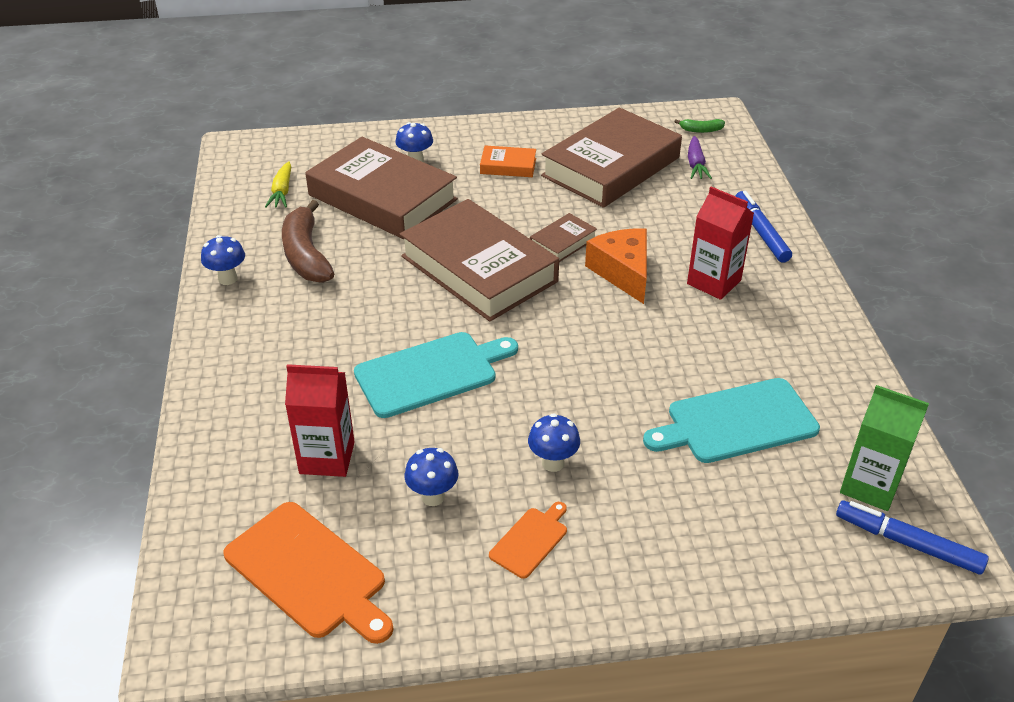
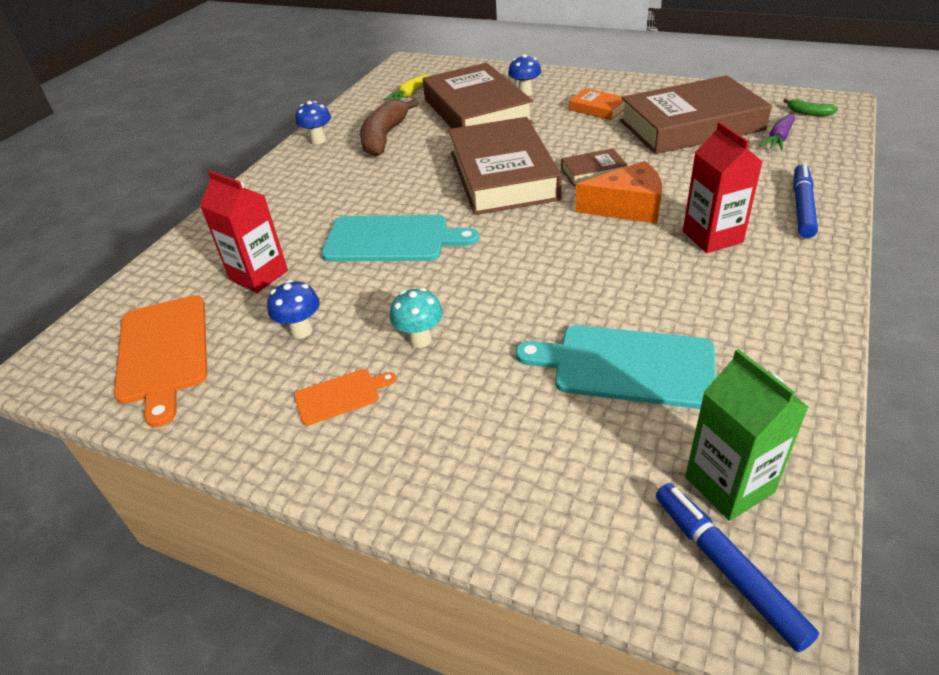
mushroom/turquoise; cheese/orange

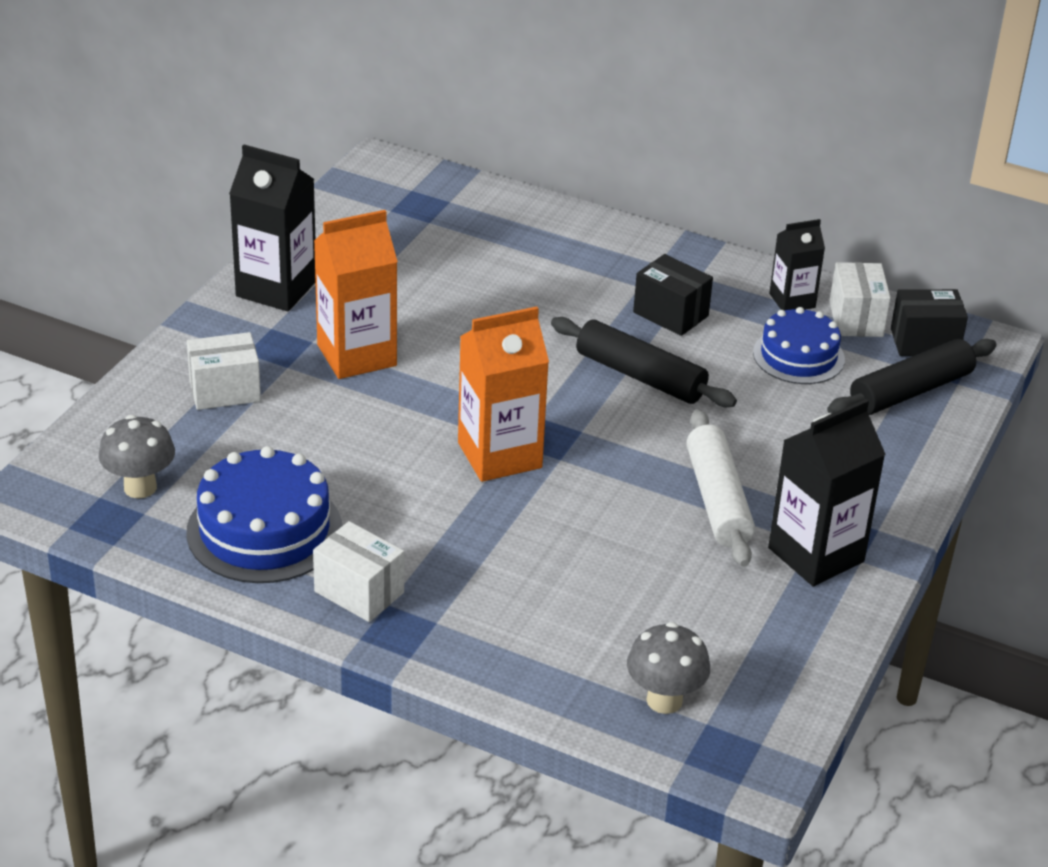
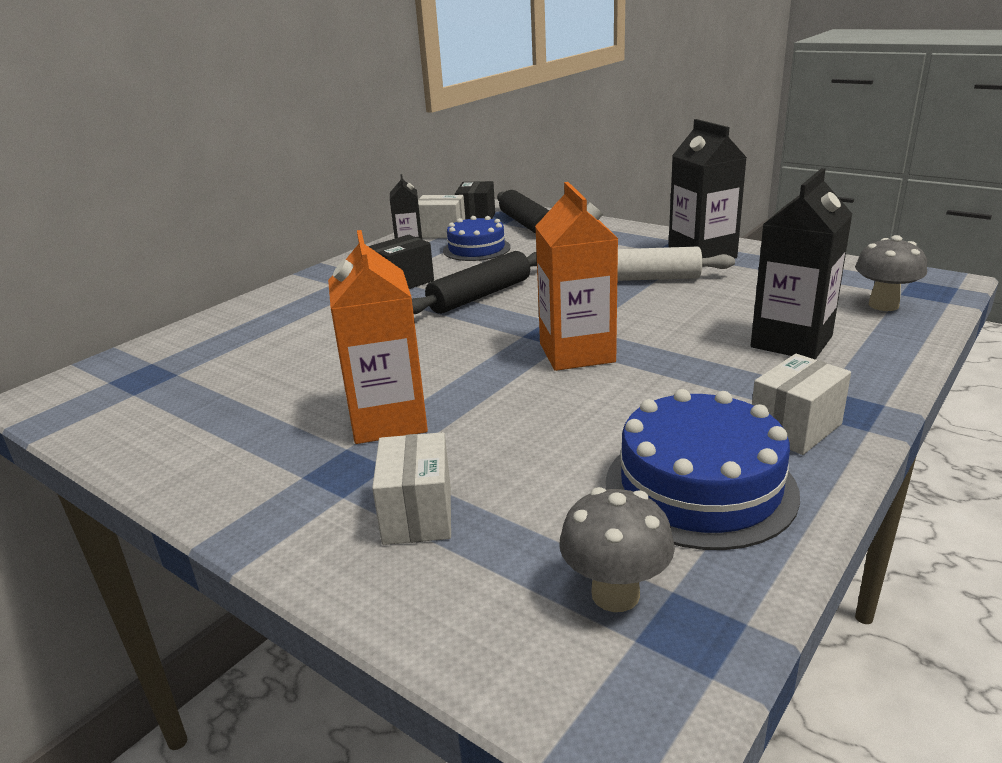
carton/black (no. 3 from left)

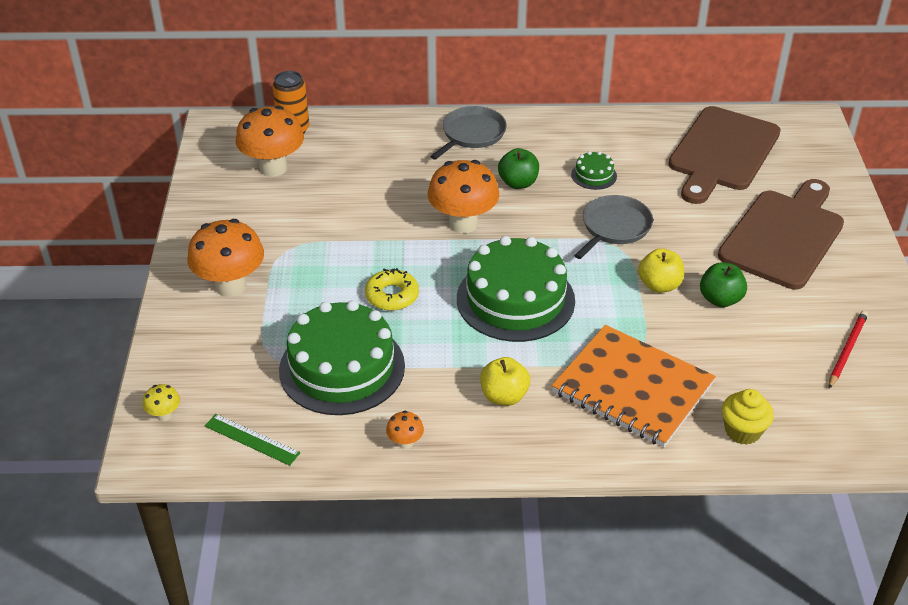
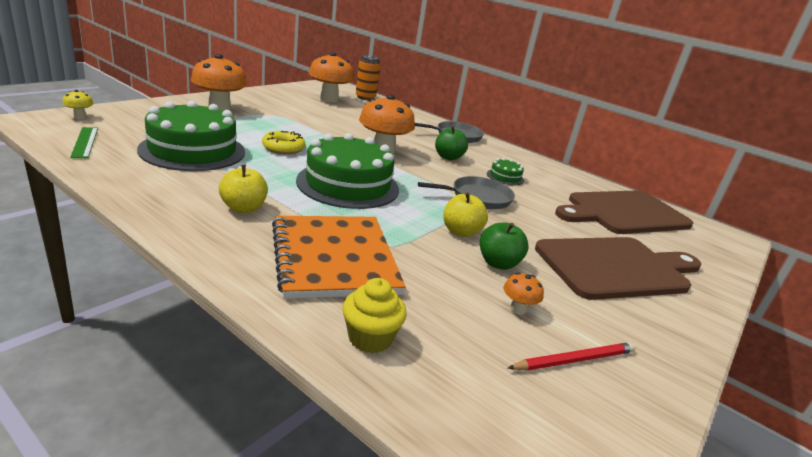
mushroom/orange (no. 4 from left)

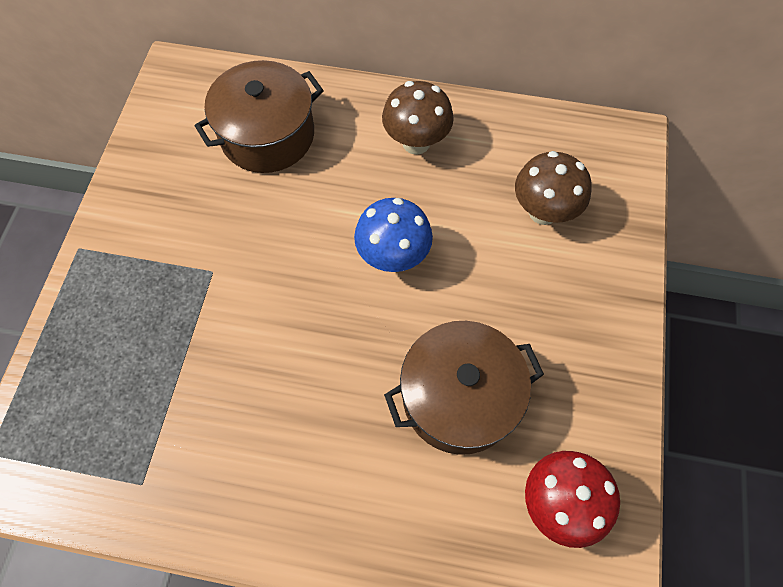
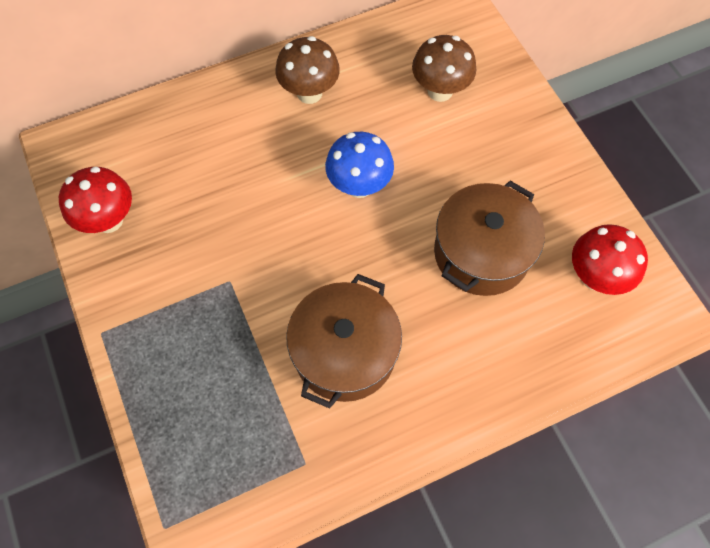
pot/brown (no. 1 from left); mushroom/red (no. 1 from left)

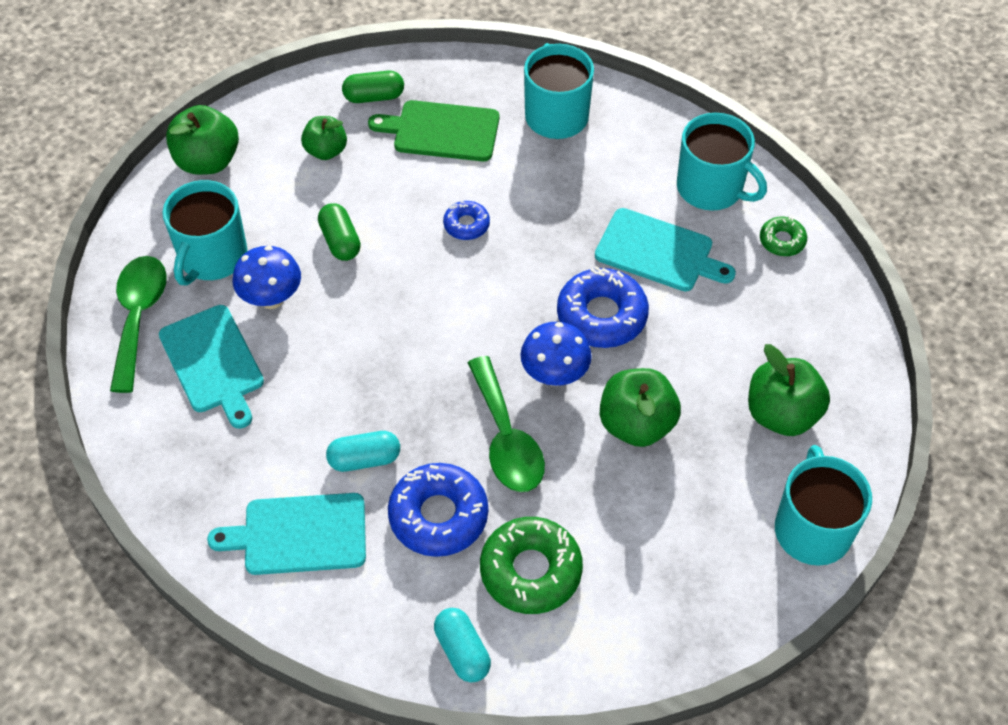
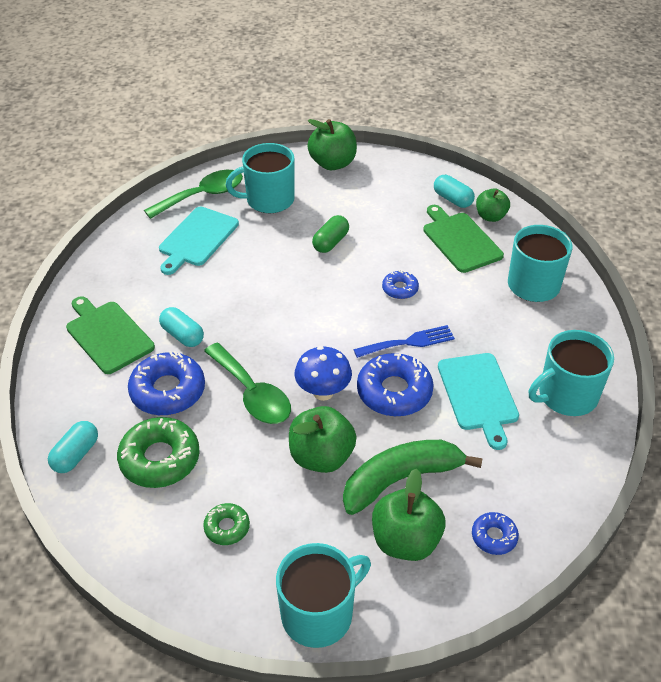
cutting board/green (no. 1 from left); mushroom/blue (no. 1 from left in the first image); apple/green (no. 4 from left); capsule/turquoise (no. 3 from left); spoon/green (no. 2 from left); mug/turquoise (no. 4 from left); donut/green (no. 2 from left); banana/green; fork/blue; donut/blue (no. 4 from left)

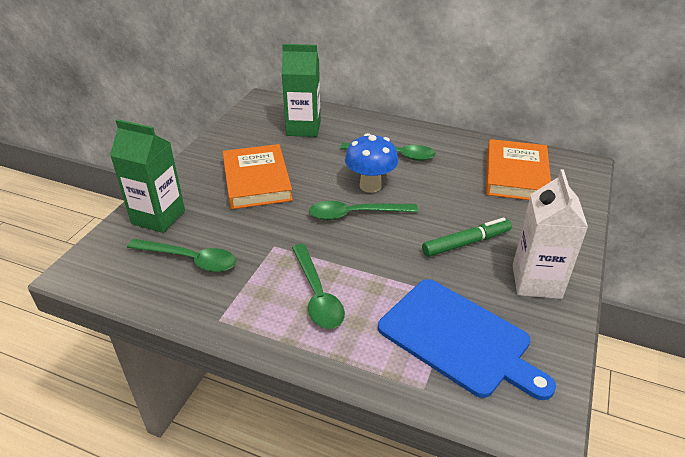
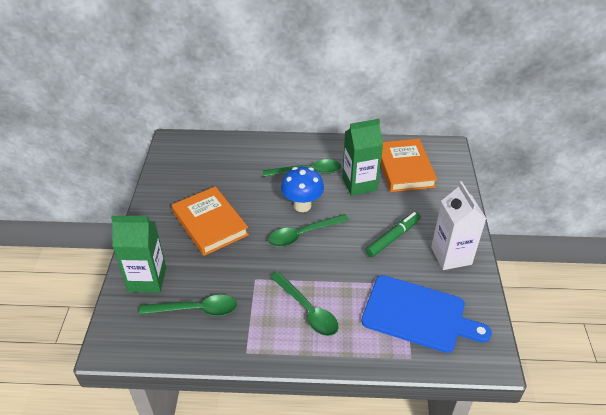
carton/green (no. 2 from left)

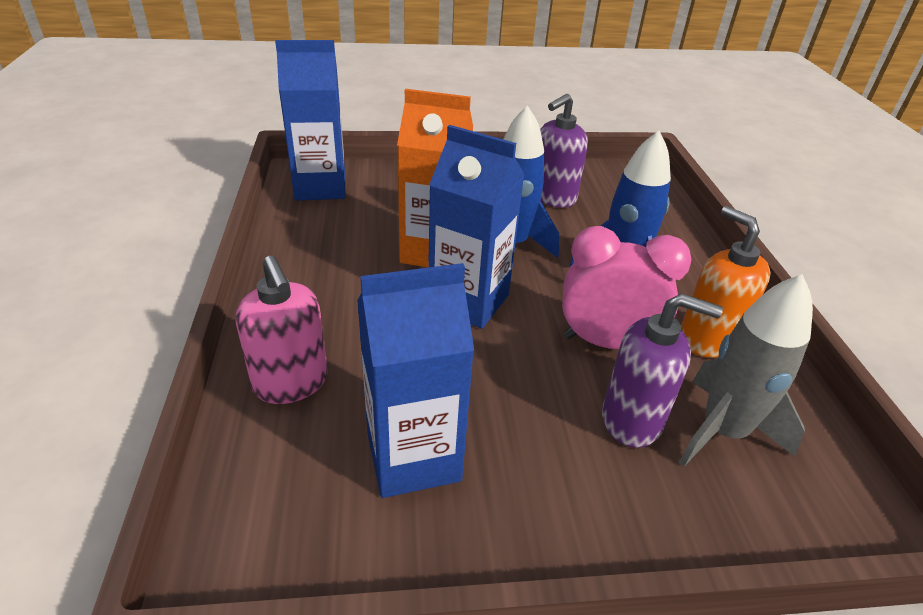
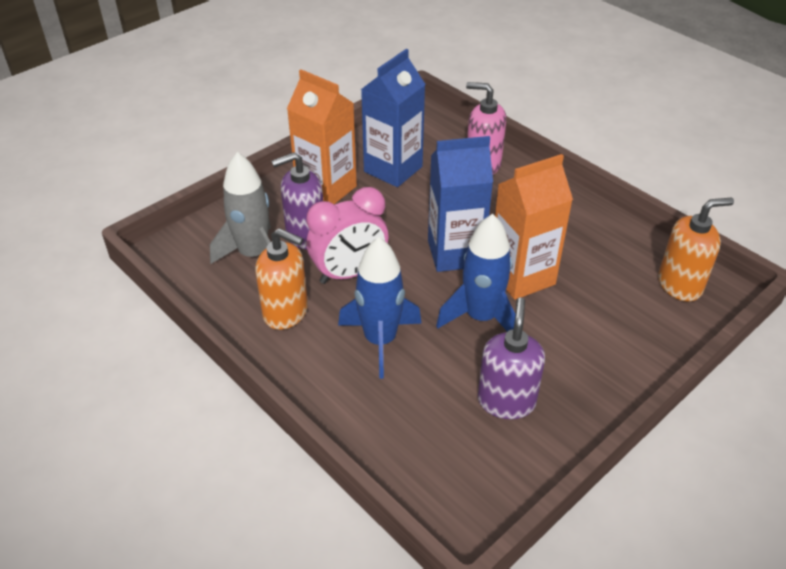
soap dispenser/orange (no. 2 from left); carton/orange (no. 1 from left)

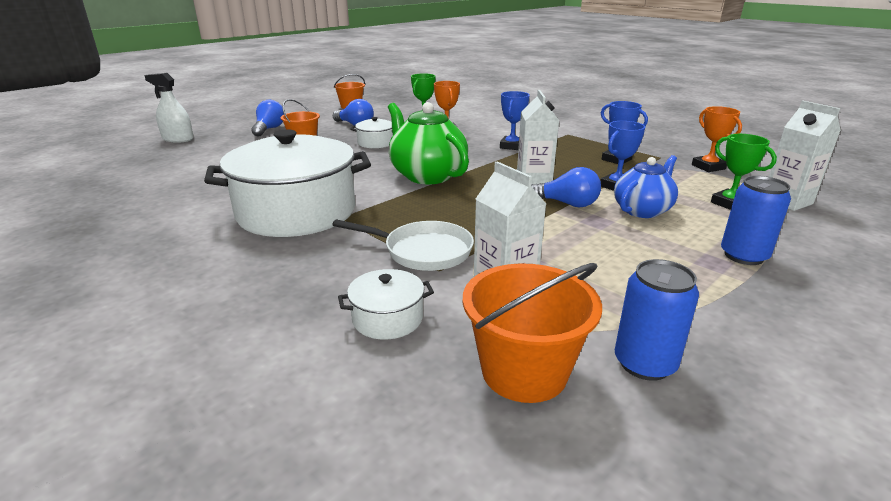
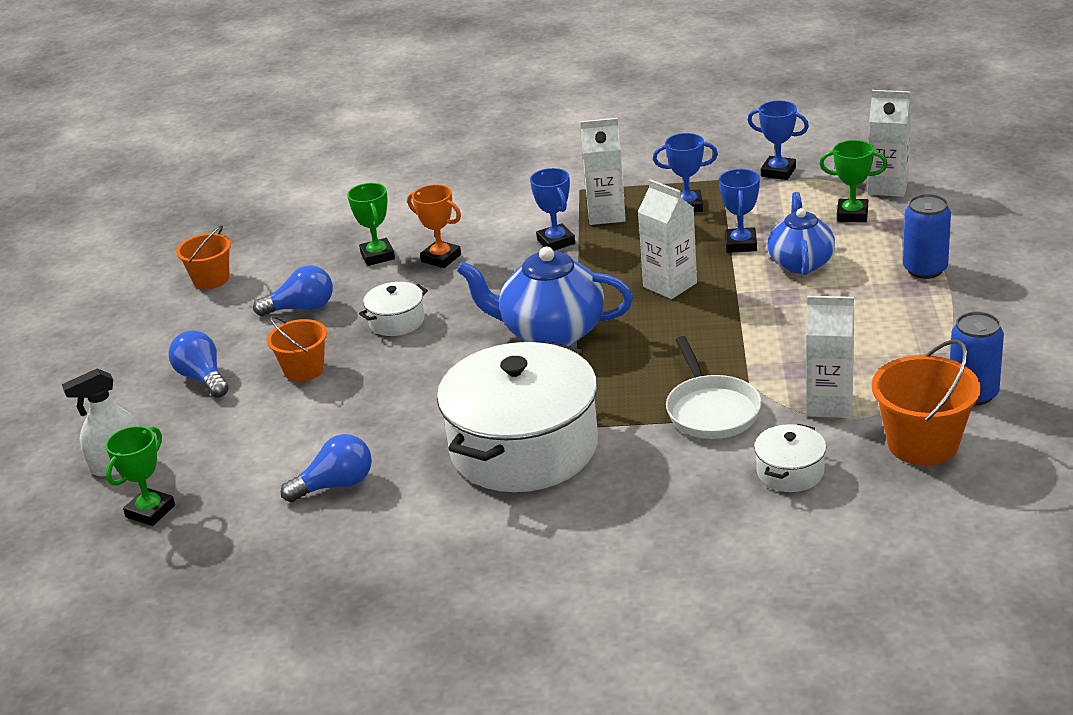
pan/white; teapot/blue (no. 1 from left); light bulb/blue (no. 3 from left); trophy/blue (no. 4 from left); trophy/green (no. 1 from left); carton/white (no. 1 from left)

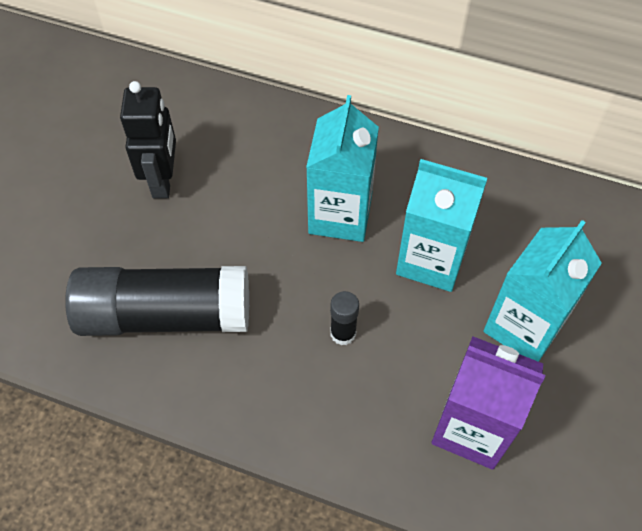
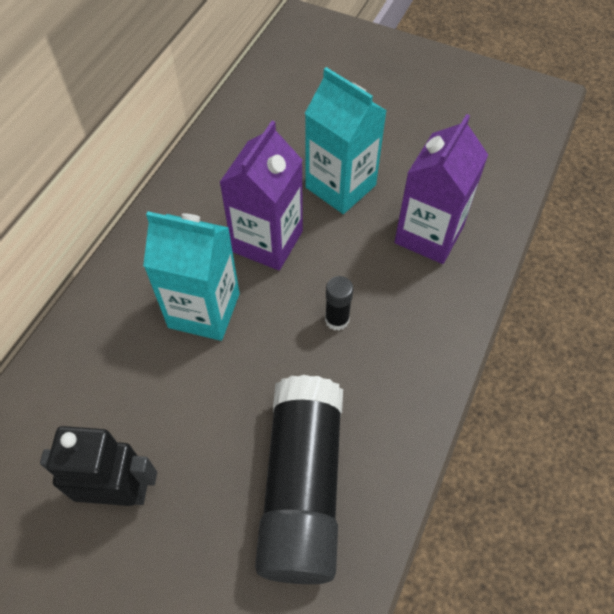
carton/purple (no. 1 from left)

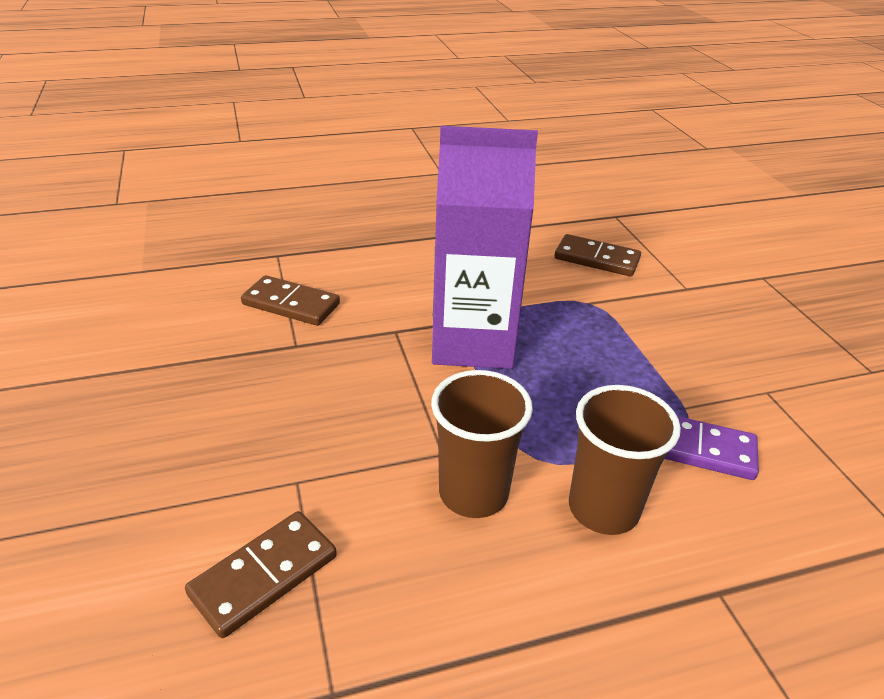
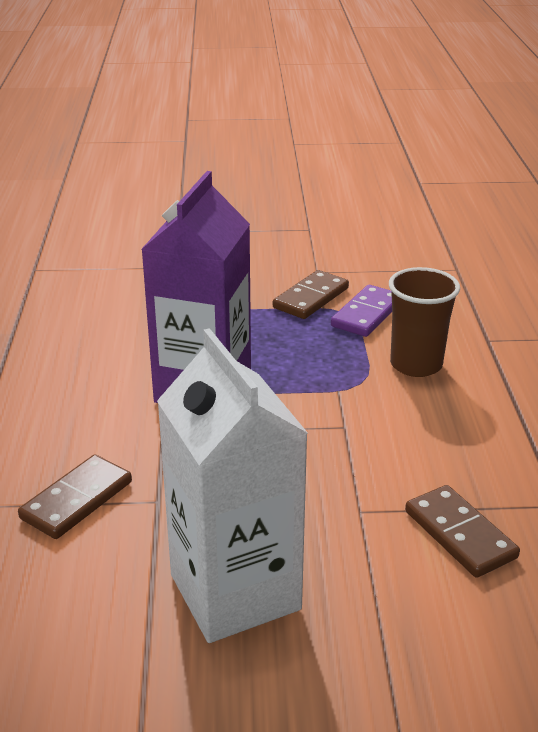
cup/brown (no. 1 from left in the first image); domino/brown (no. 2 from left); carton/white

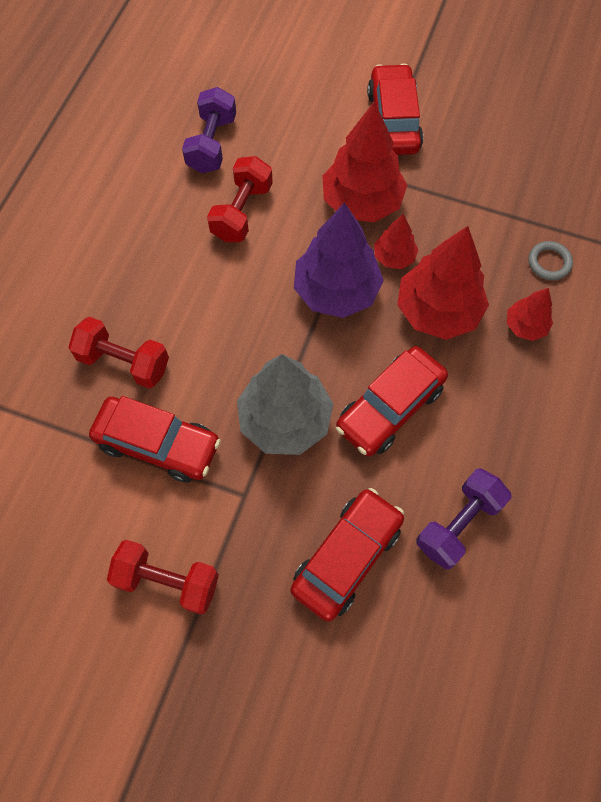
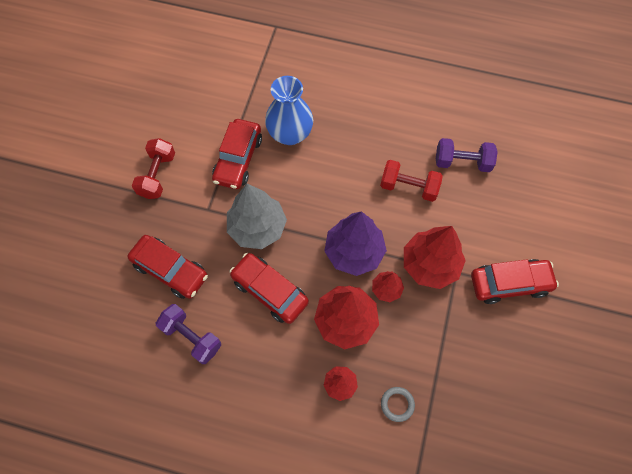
vase/blue

